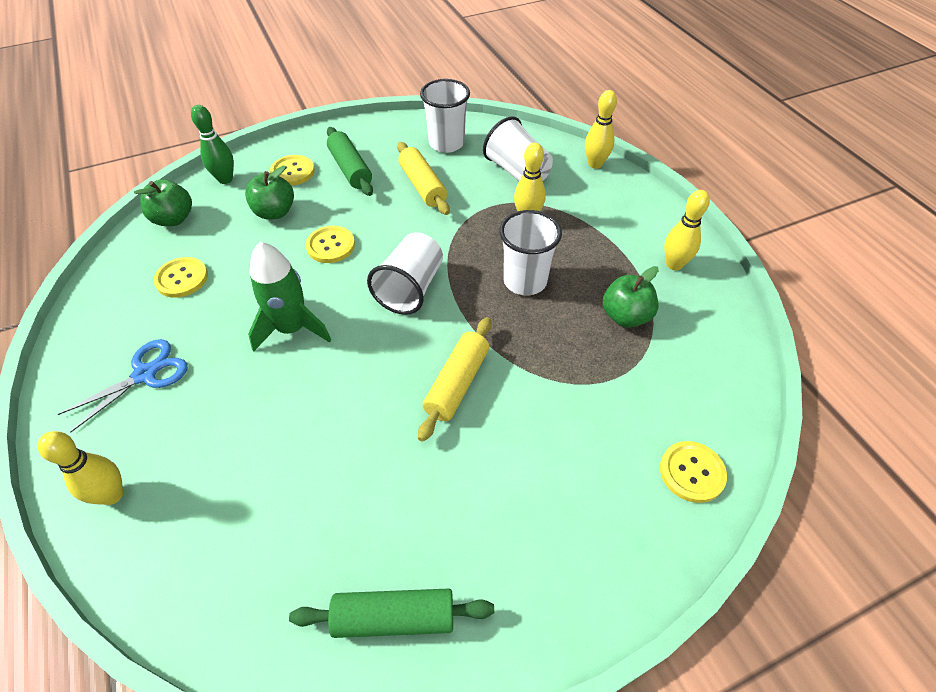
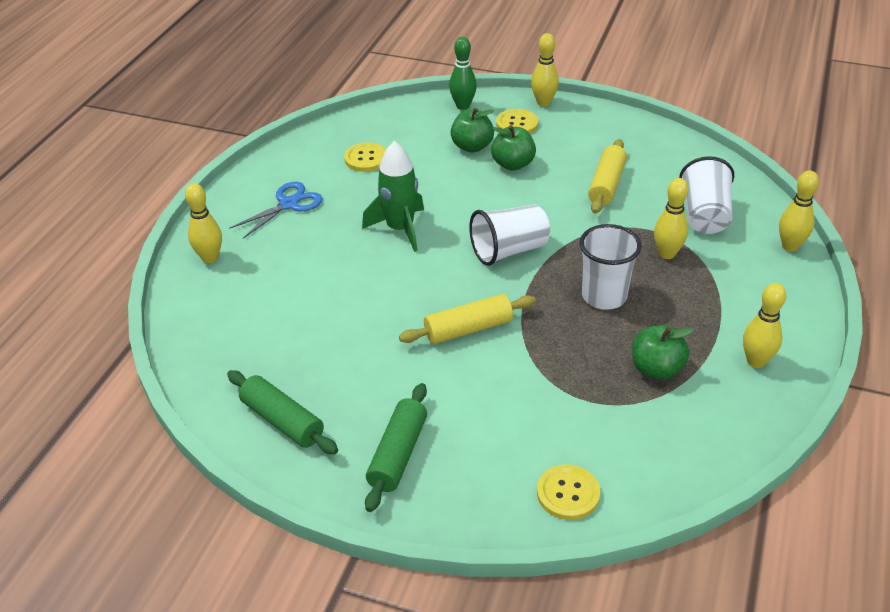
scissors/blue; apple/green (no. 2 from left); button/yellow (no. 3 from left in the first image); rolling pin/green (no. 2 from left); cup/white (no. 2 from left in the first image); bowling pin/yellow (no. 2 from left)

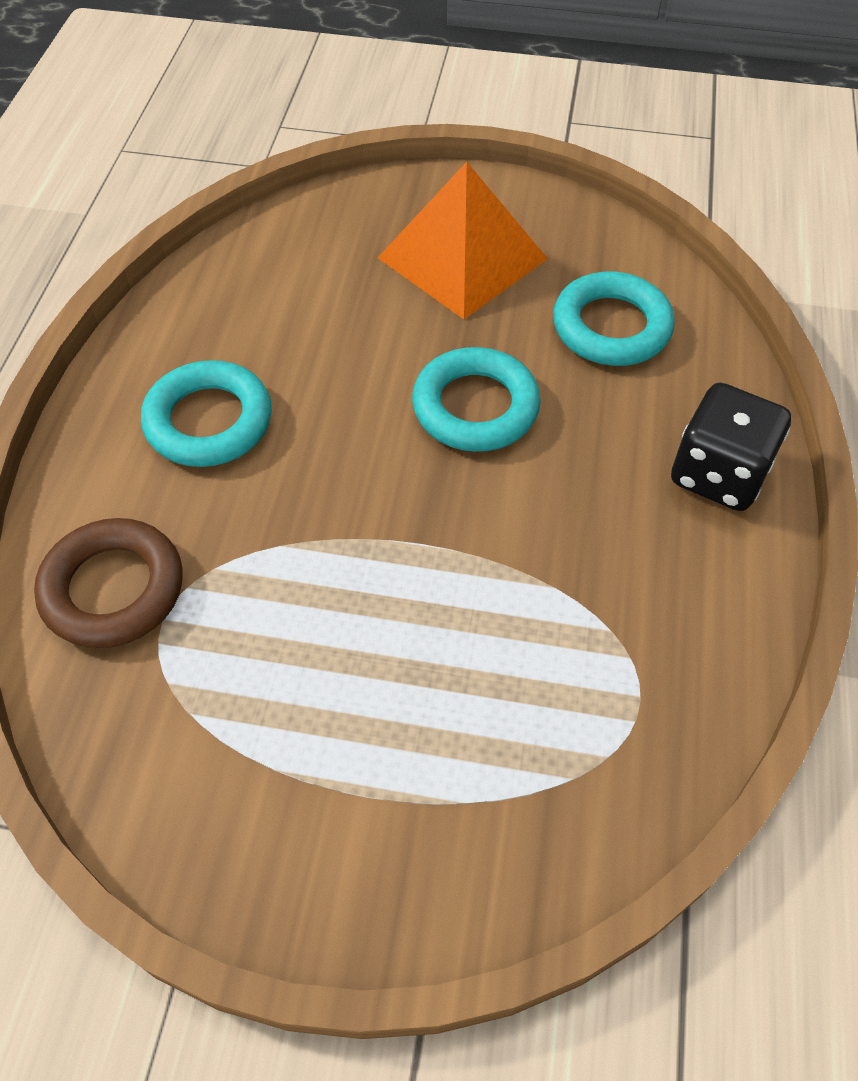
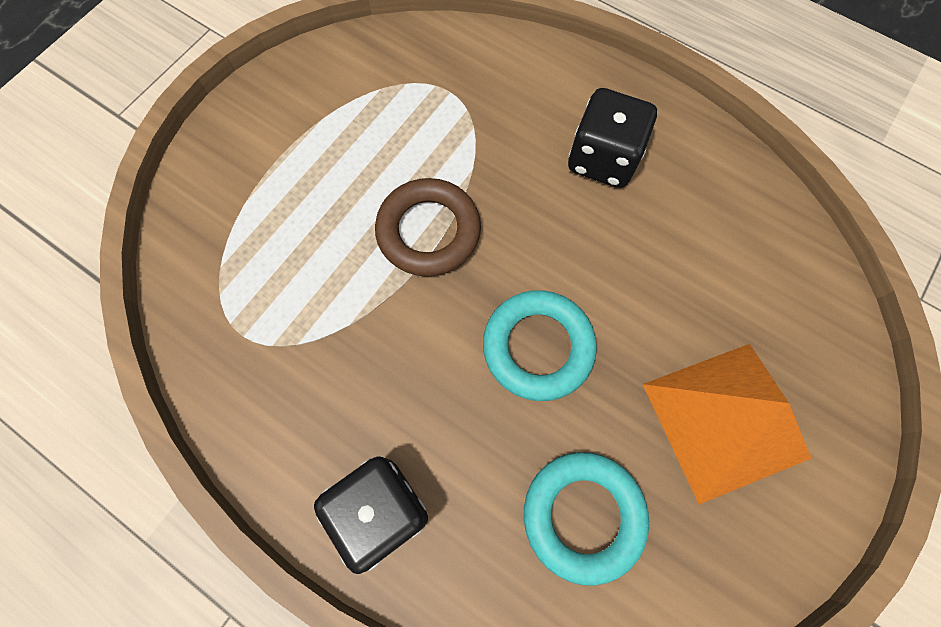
ring/brown; dice/black (no. 2 from left)

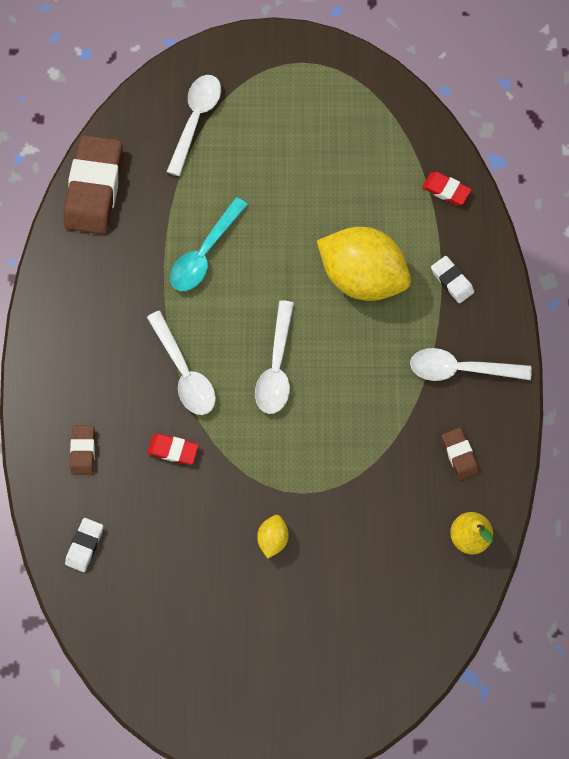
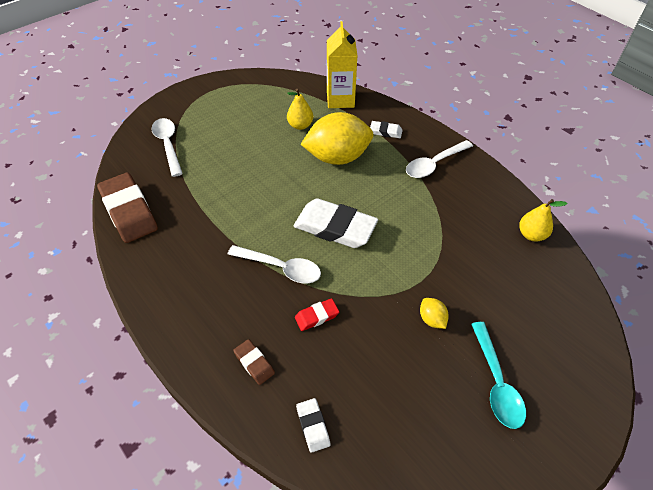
spoon/turquoise; eraser/white (no. 2 from left); carton/yellow; eraser/brown (no. 3 from left in the first image); pear/yellow (no. 1 from left)

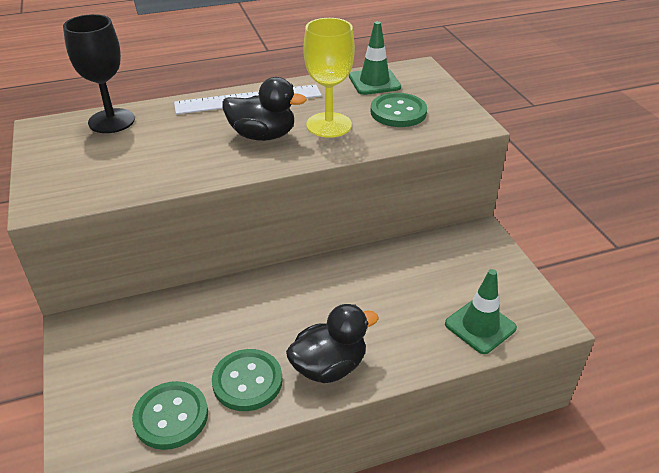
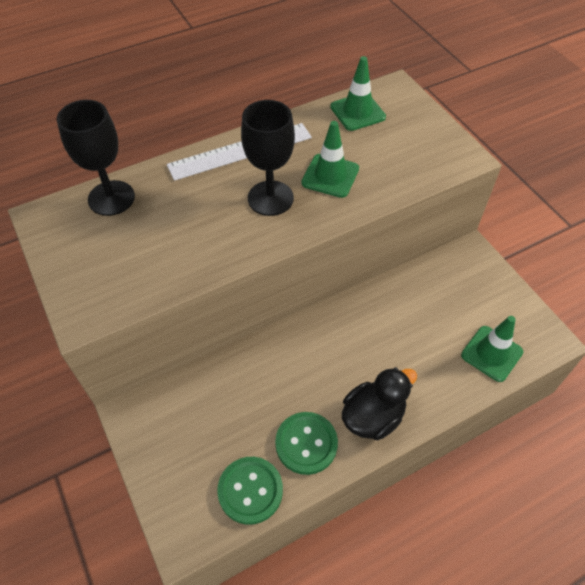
goblet/black (no. 2 from left); traffic cone/green (no. 1 from left); button/green (no. 3 from left in the first image)

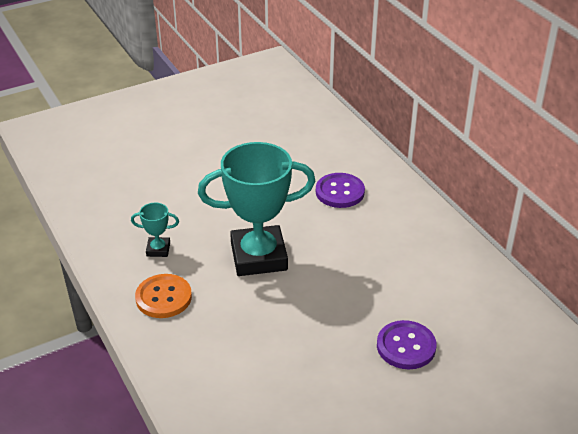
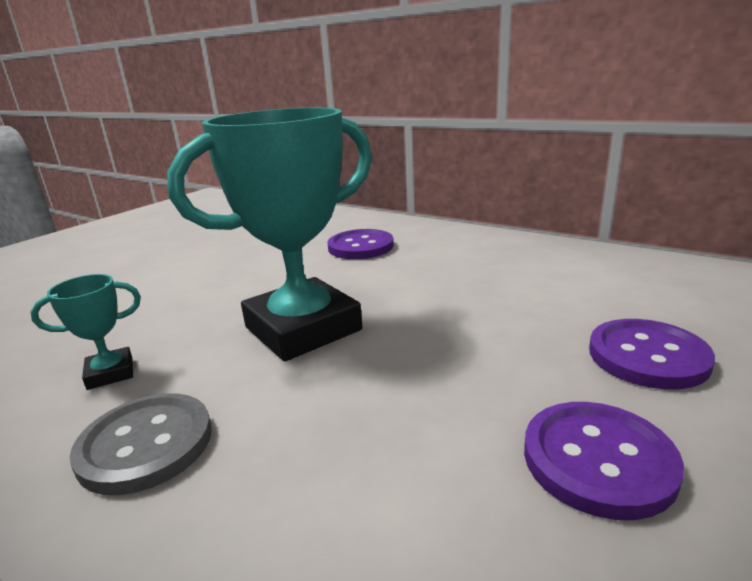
button/grey; button/purple (no. 2 from left)

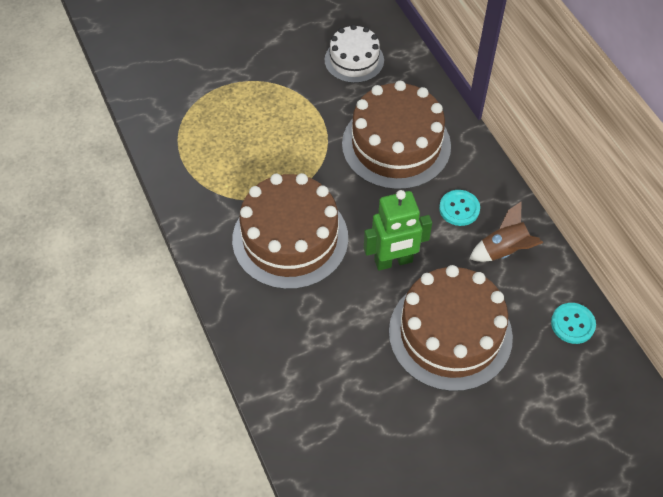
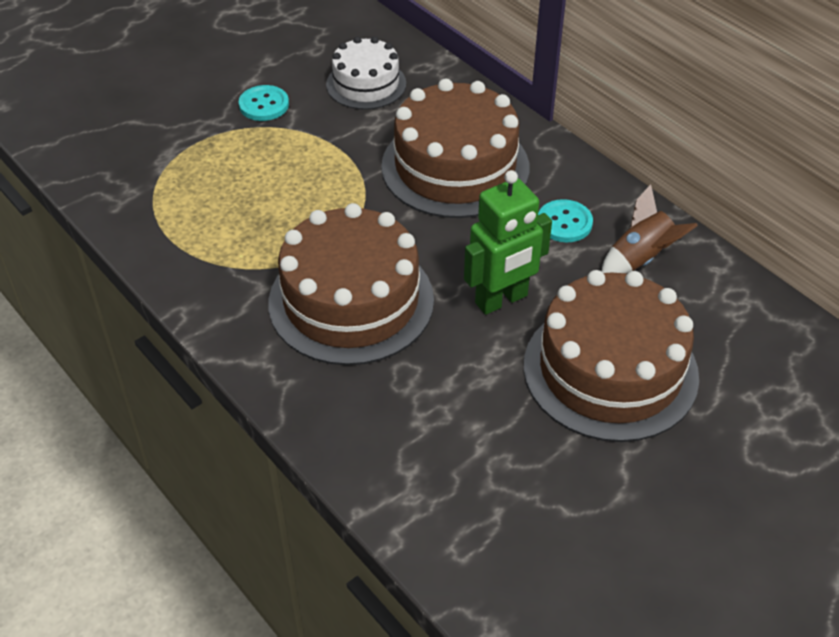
button/turquoise (no. 1 from left)

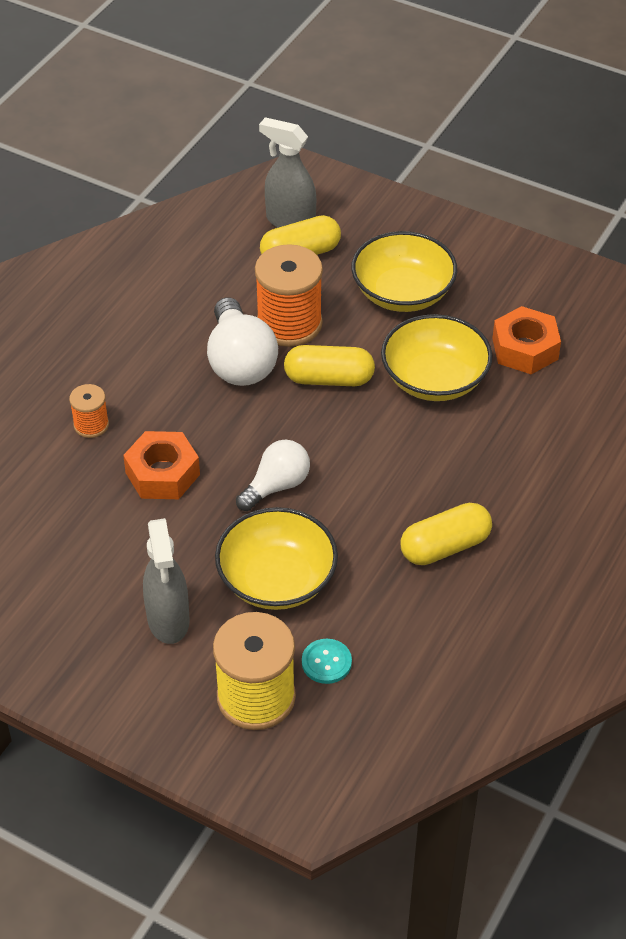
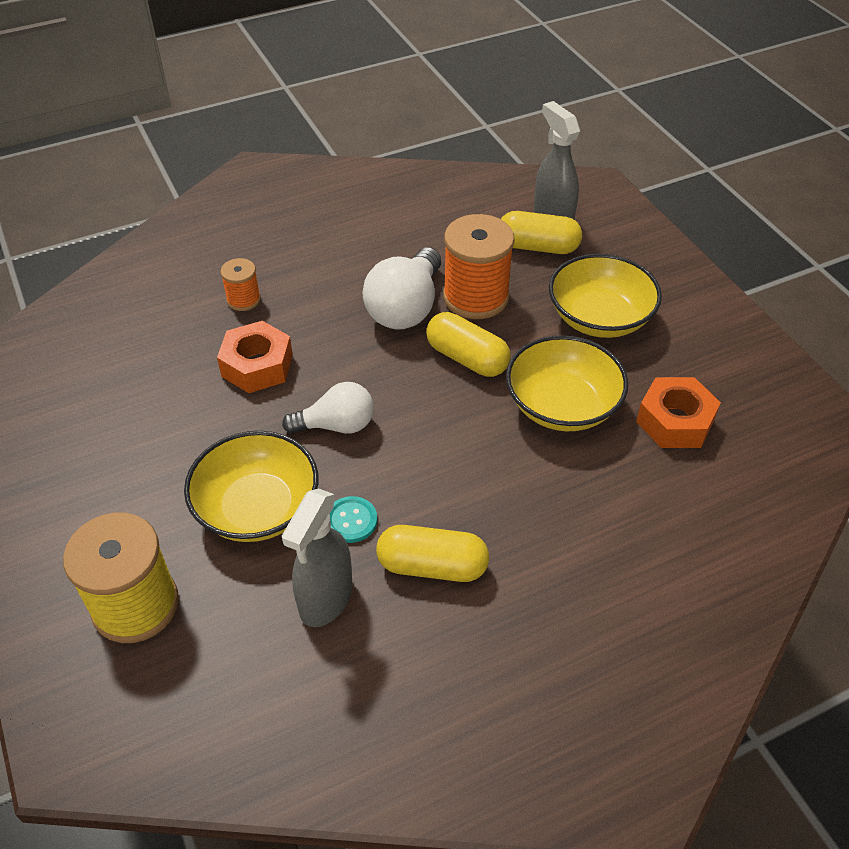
spray bottle/grey (no. 1 from left); button/turquoise

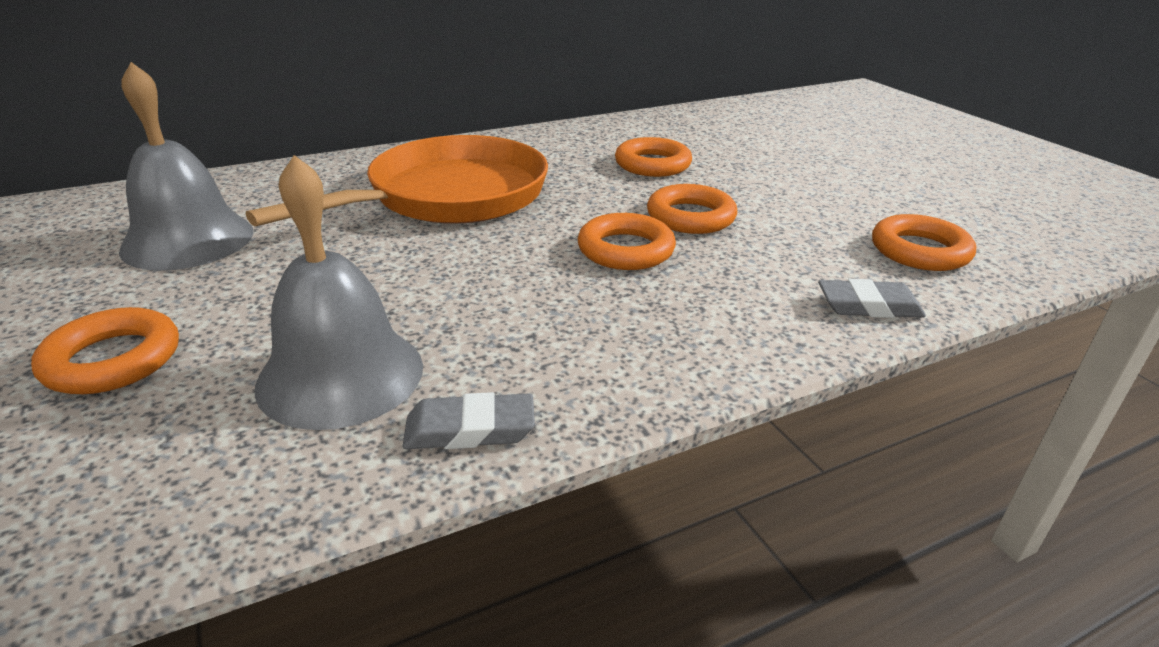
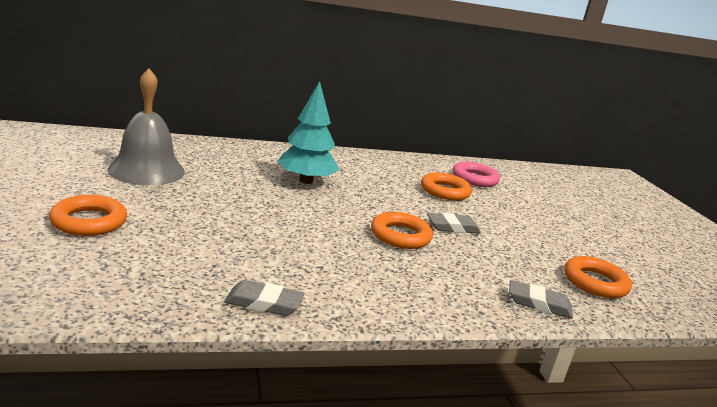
tree/turquoise; bell/grey (no. 2 from left in the first image); eraser/grey (no. 2 from left); ring/pink

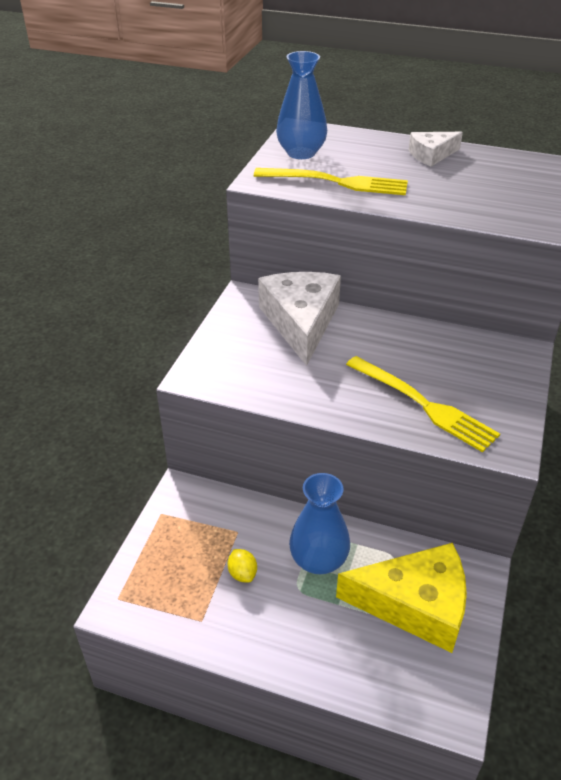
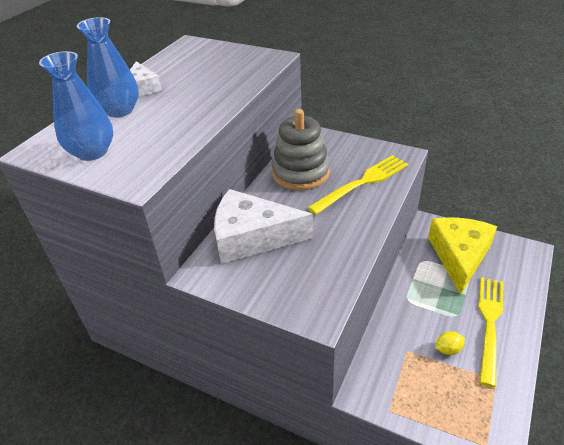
fork/yellow (no. 2 from left); vase/blue (no. 2 from left); stacking toy/grey

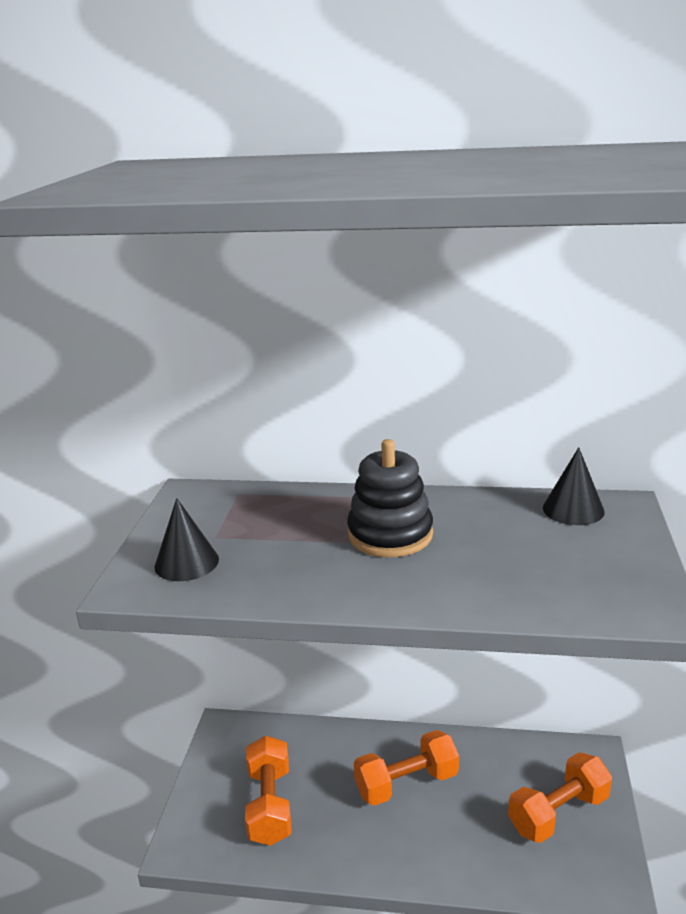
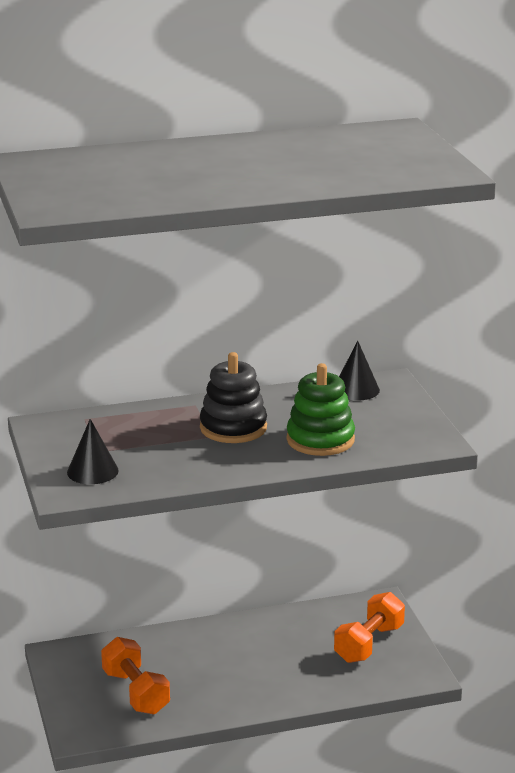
dumbbell/orange (no. 2 from left in the first image); stacking toy/green

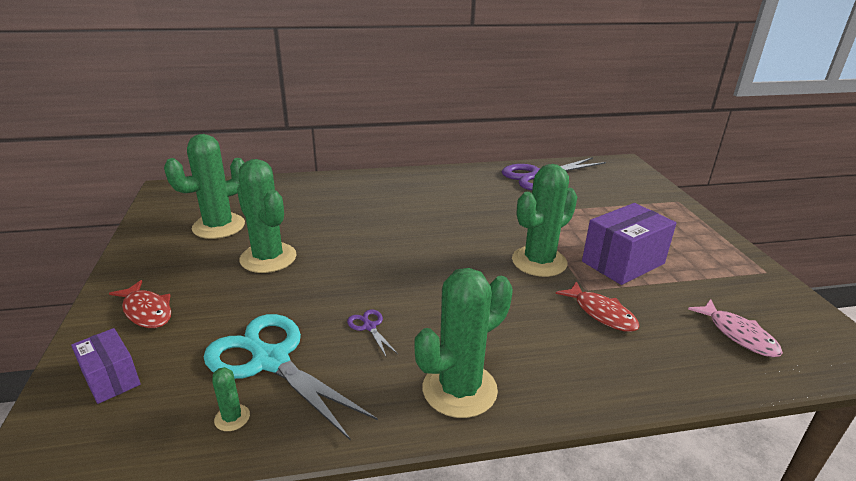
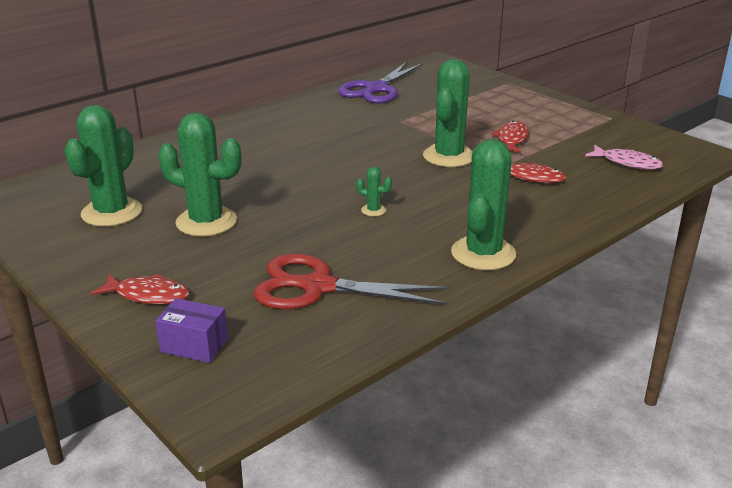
scissors/red; cactus/green (no. 3 from left); scissors/purple (no. 1 from left in the first image); fish/red (no. 2 from left)

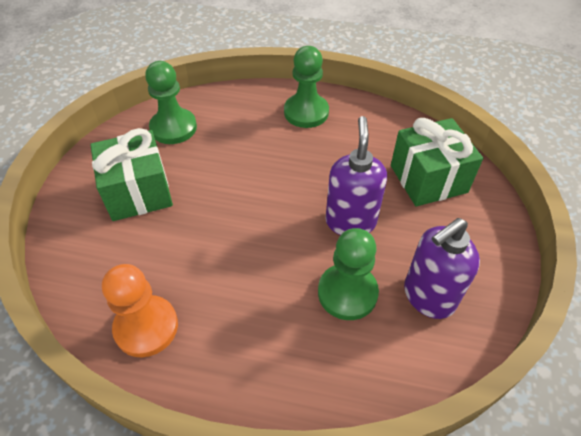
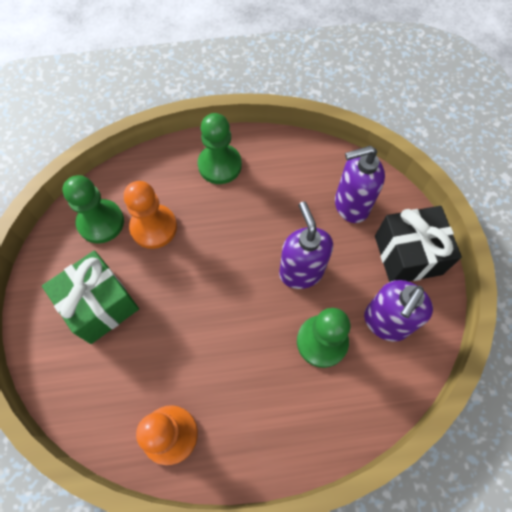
soap dispenser/purple (no. 2 from left); pawn/orange (no. 1 from left); gift/black

